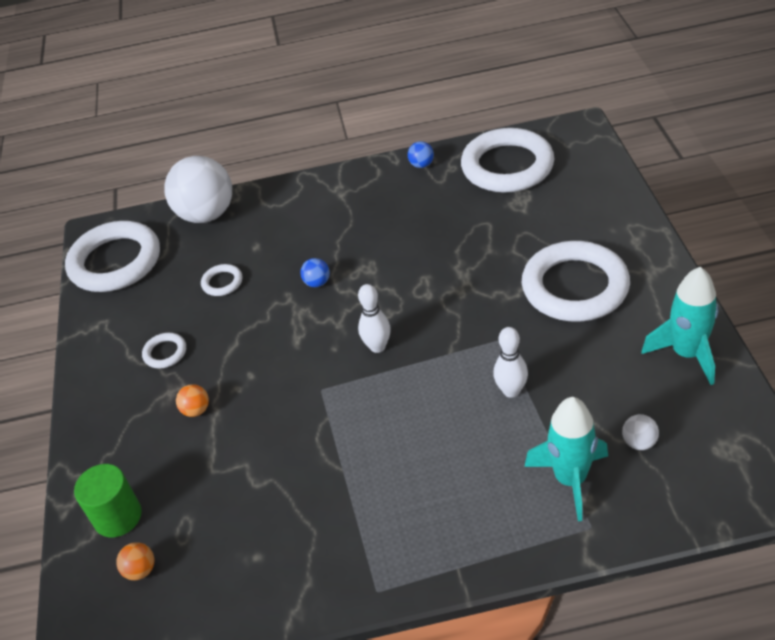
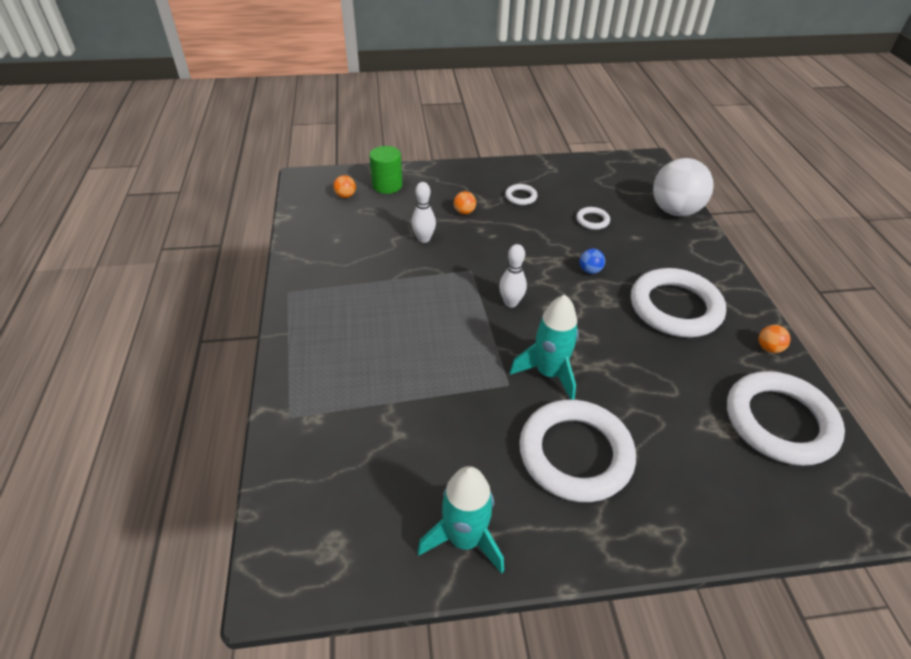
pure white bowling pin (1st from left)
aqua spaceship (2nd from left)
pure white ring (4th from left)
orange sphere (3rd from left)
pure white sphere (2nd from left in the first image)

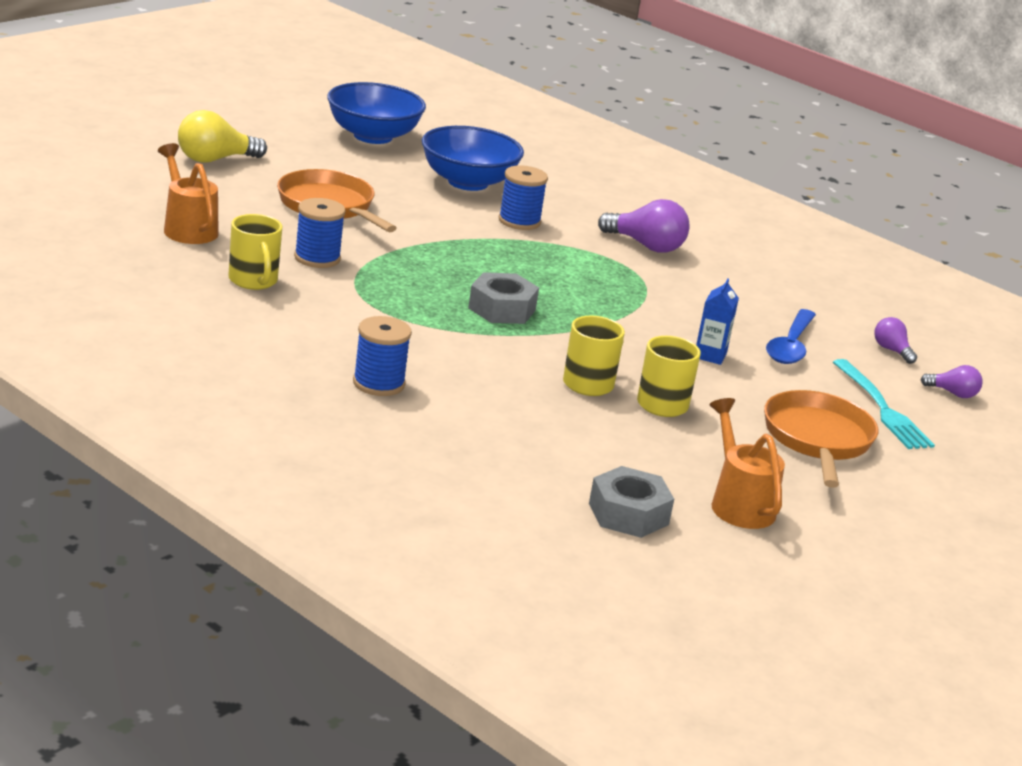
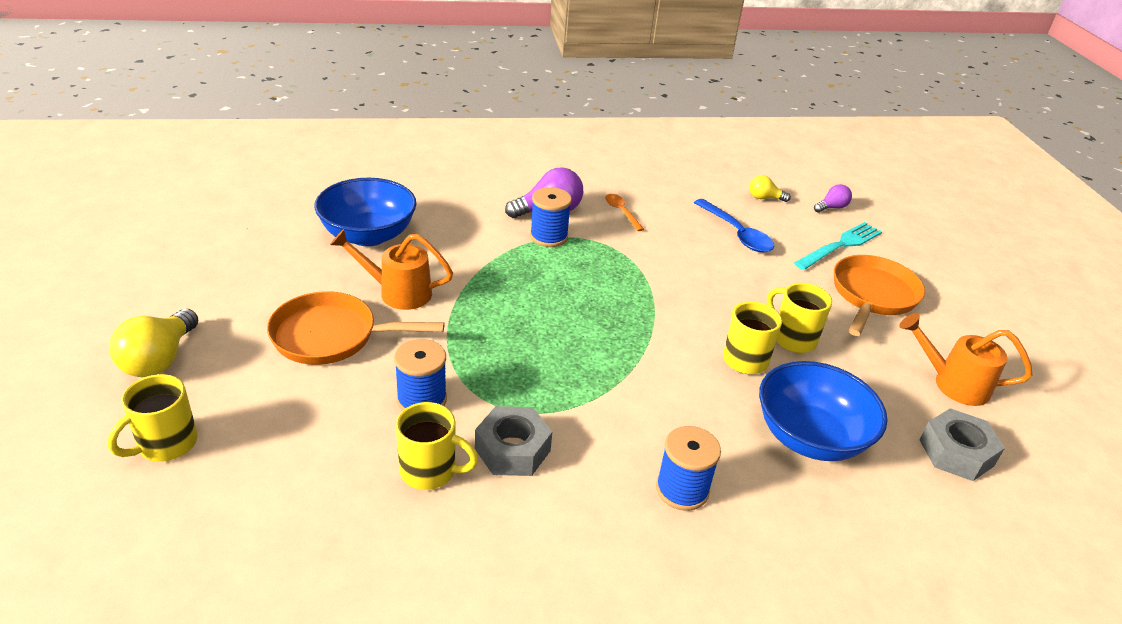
yellow tea mug (1st from left)
orange watering pot (1st from left)
gray nut (1st from left)
cobalt spool (2nd from left)
orange tablespoon
yellow bulb (2nd from left)
cobalt deep dish (2nd from left)
aqua fork
orange pan (2nd from left)
cobalt juice carton

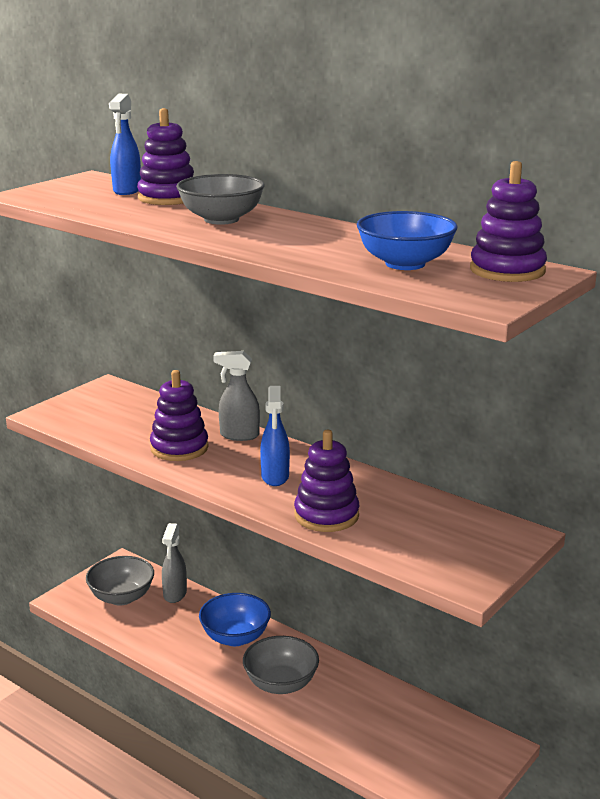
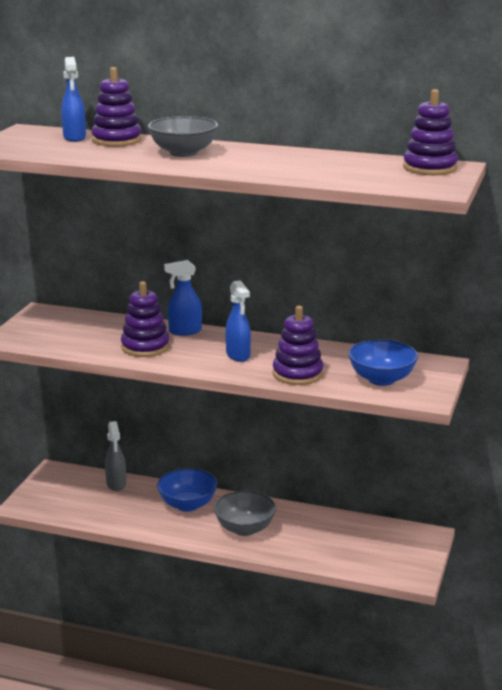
cobalt spray cleaner (2nd from left)
cobalt deep dish (2nd from left)
gray deep dish (1st from left in the first image)

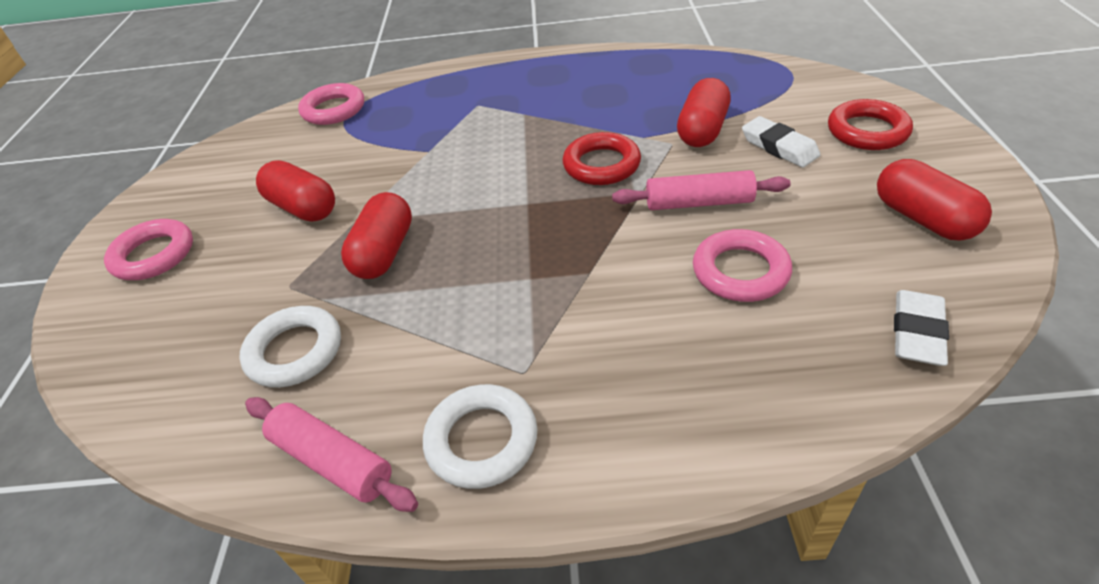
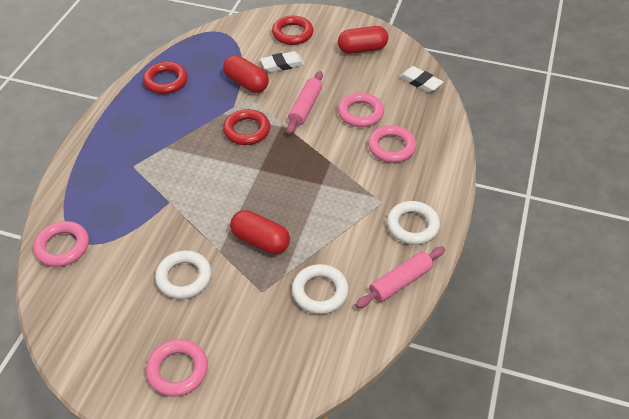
scarlet ring (1st from left)
pure white ring (1st from left)
rosy ring (4th from left)

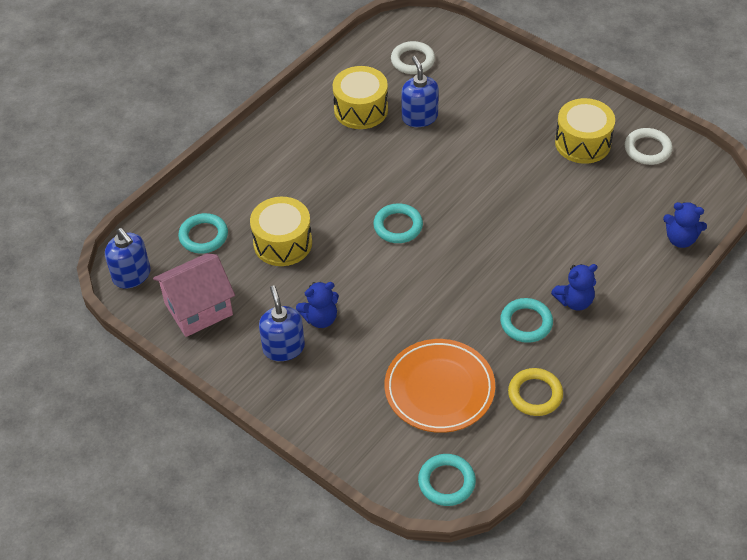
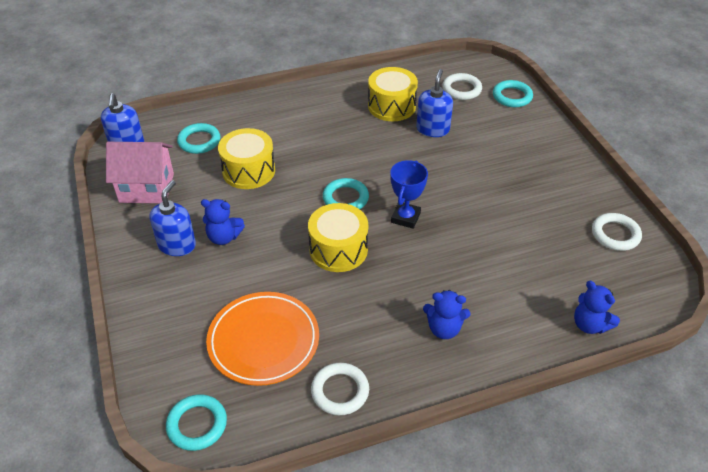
yellow drum (2nd from left)
pure white ring (1st from left)
cobalt prize cup
aqua ring (4th from left)

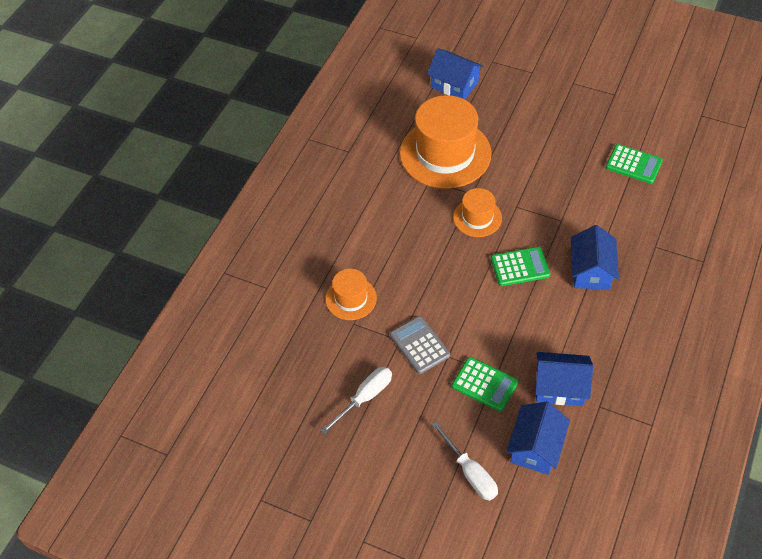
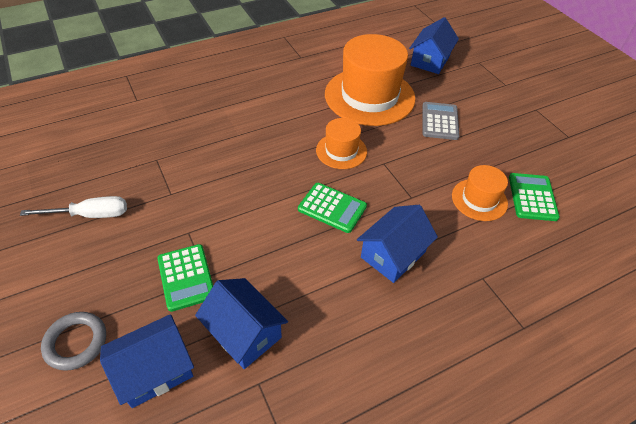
gray ring
cobalt toy house (4th from left)
gray pocket calculator
orange hat (3rd from left)
green pocket calculator (3rd from left)

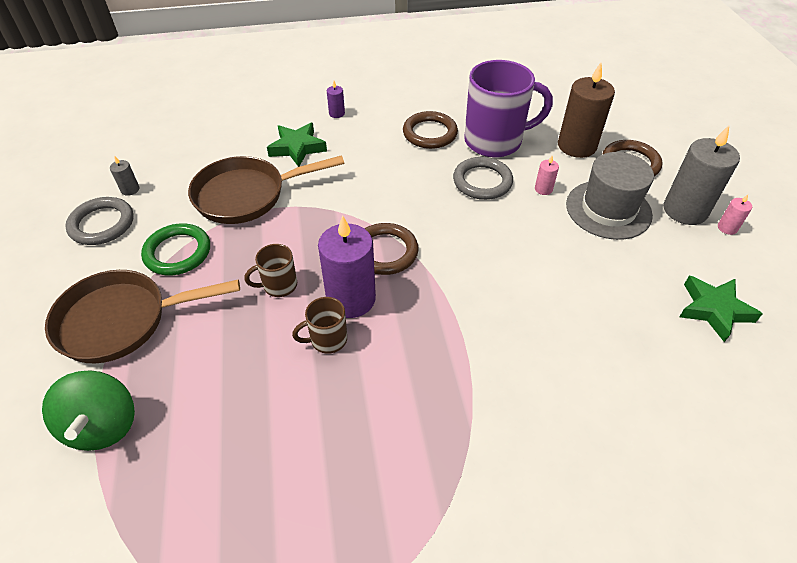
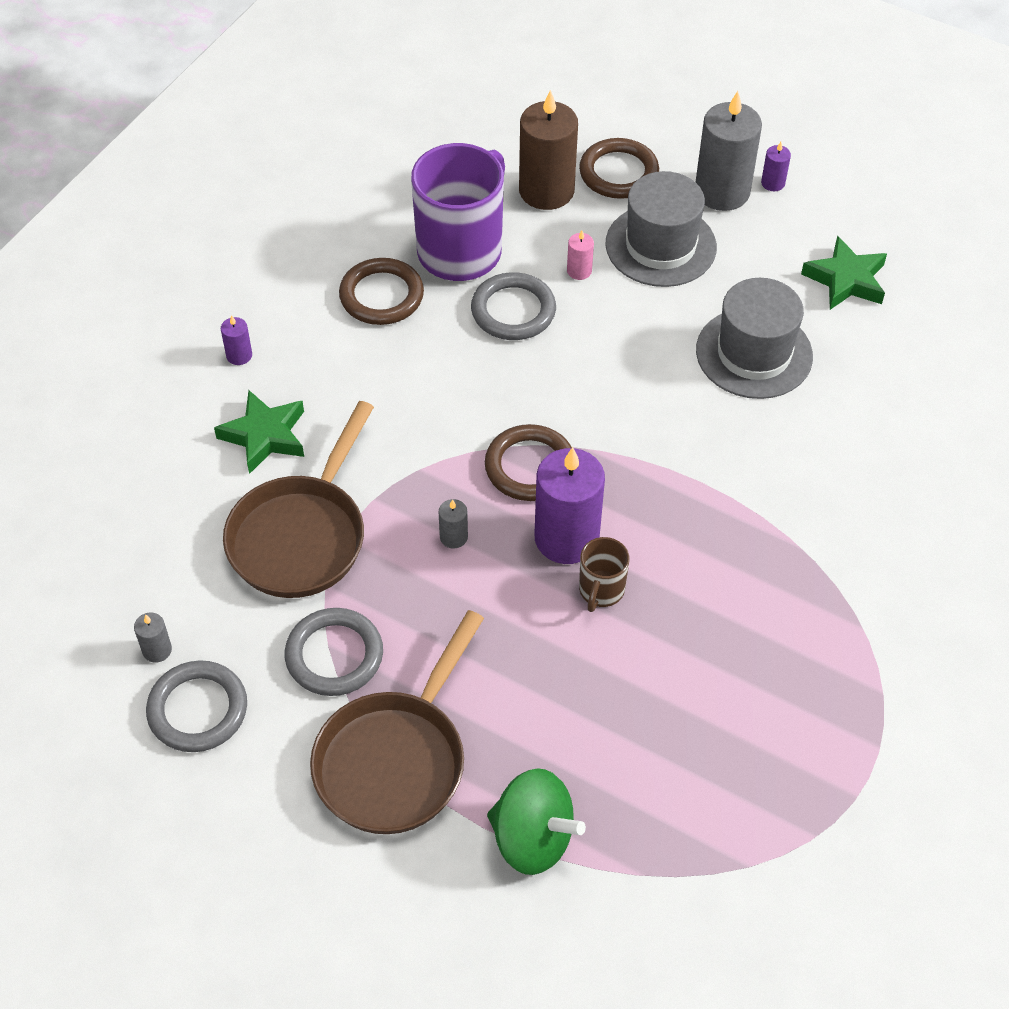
gray ring (2nd from left)
gray candle (2nd from left)
gray hat (2nd from left)
violet candle (3rd from left)
brown tea mug (1st from left in the first image)

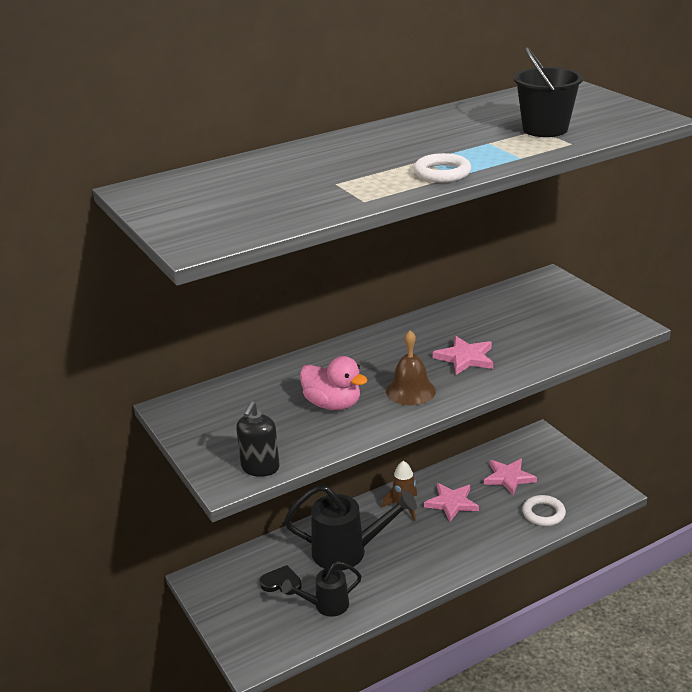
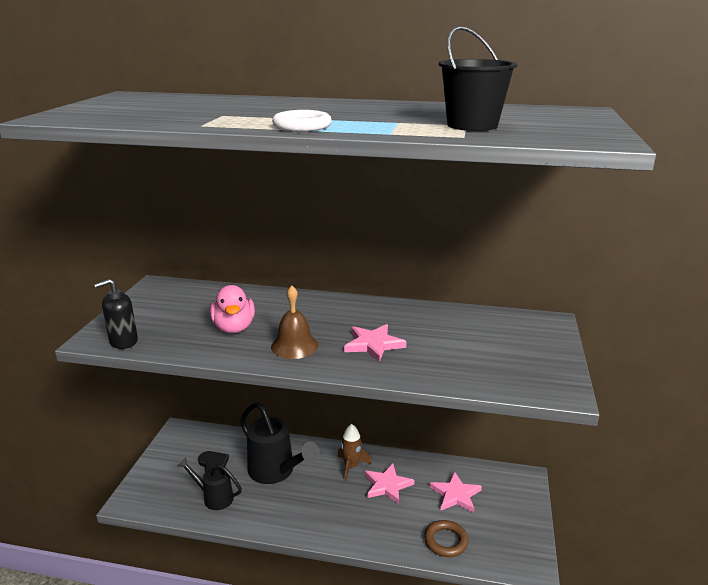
brown ring

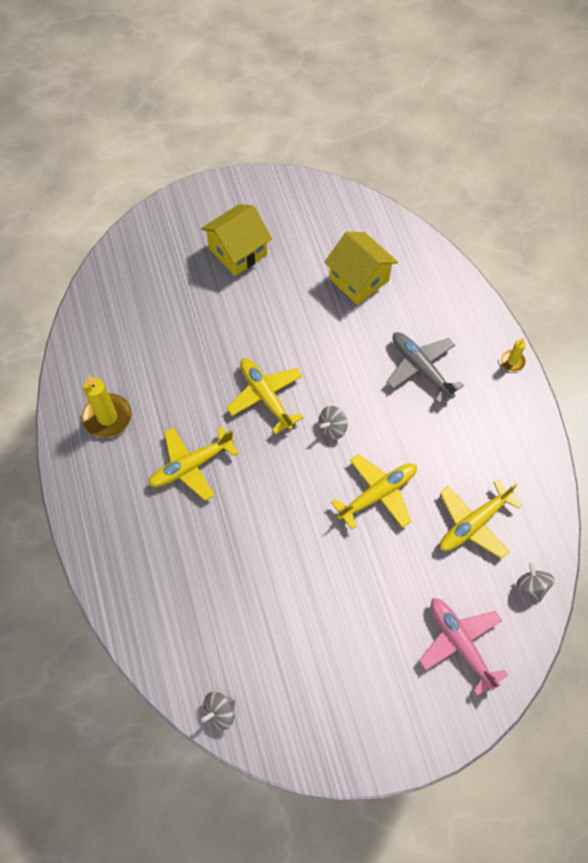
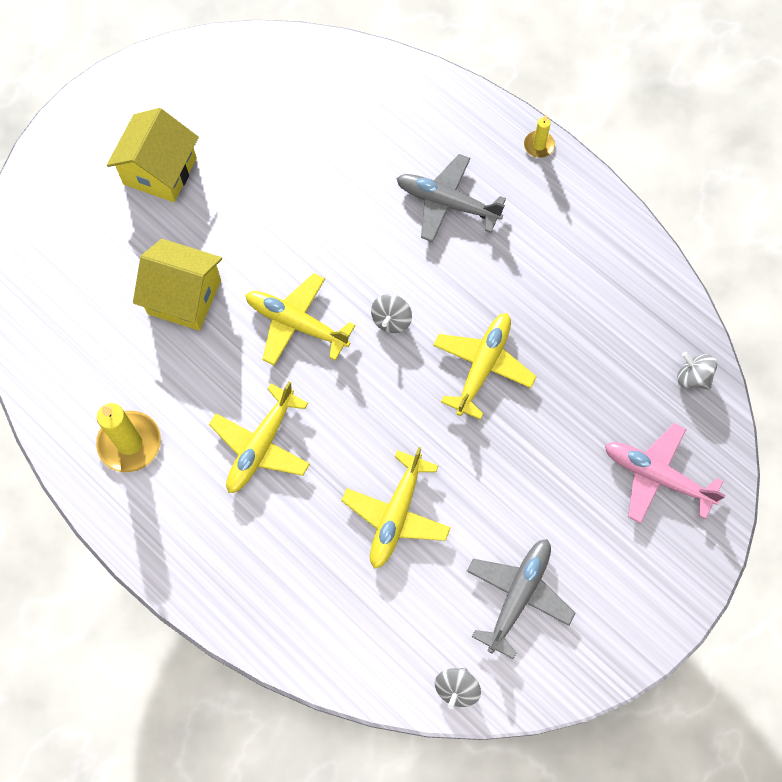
yellow toy house (2nd from left)
yellow aeroplane (3rd from left)
gray aeroplane (2nd from left)

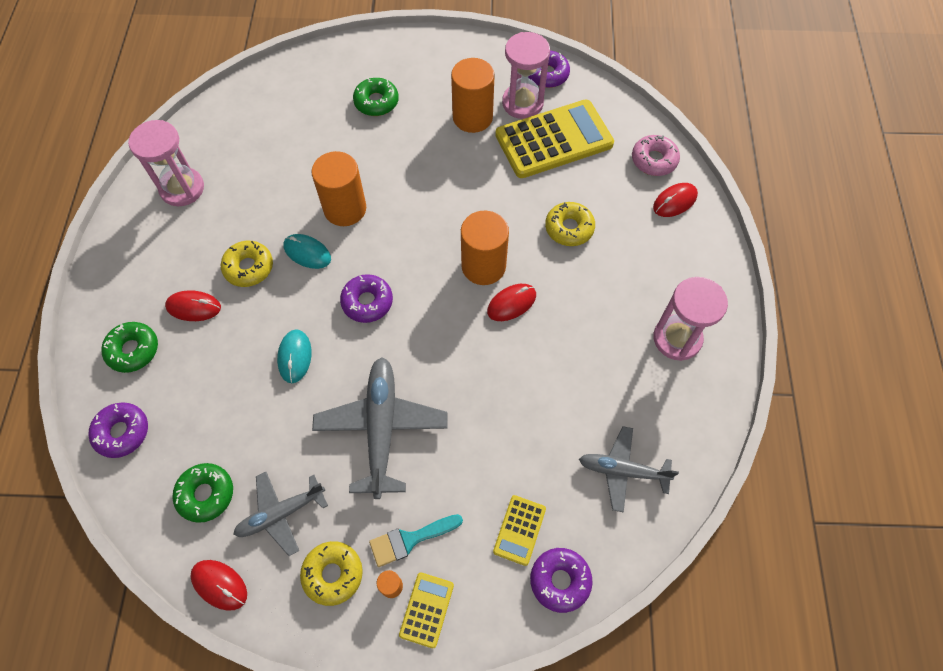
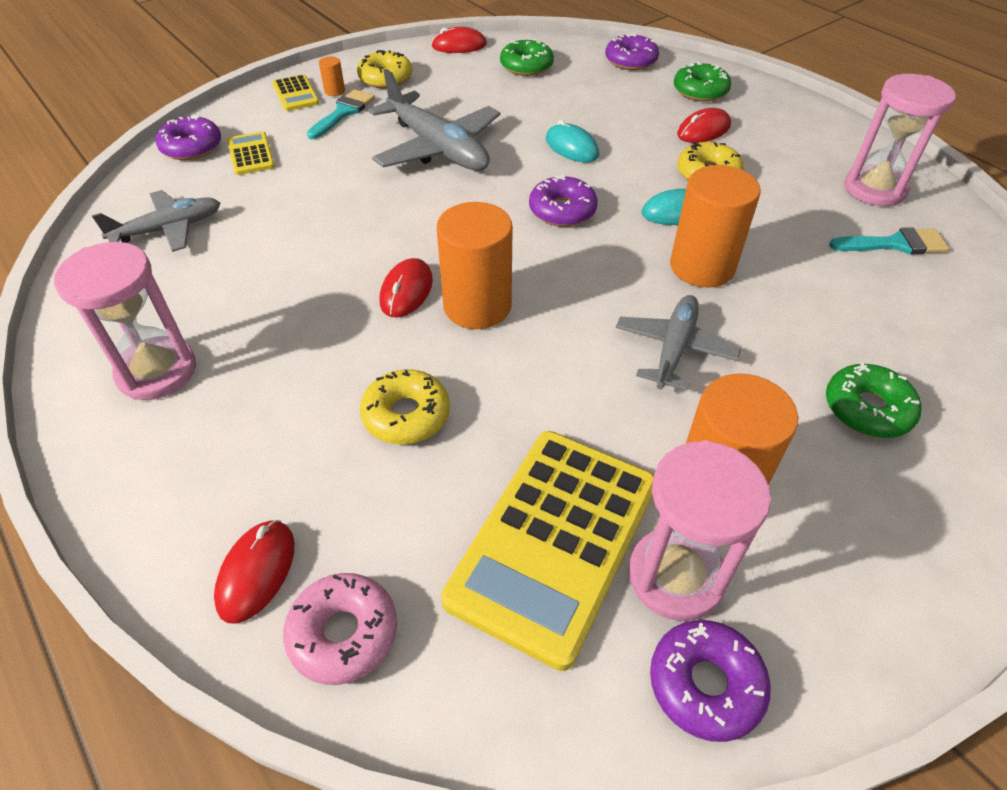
gray aeroplane (3rd from left)
aqua brush (2nd from left)

